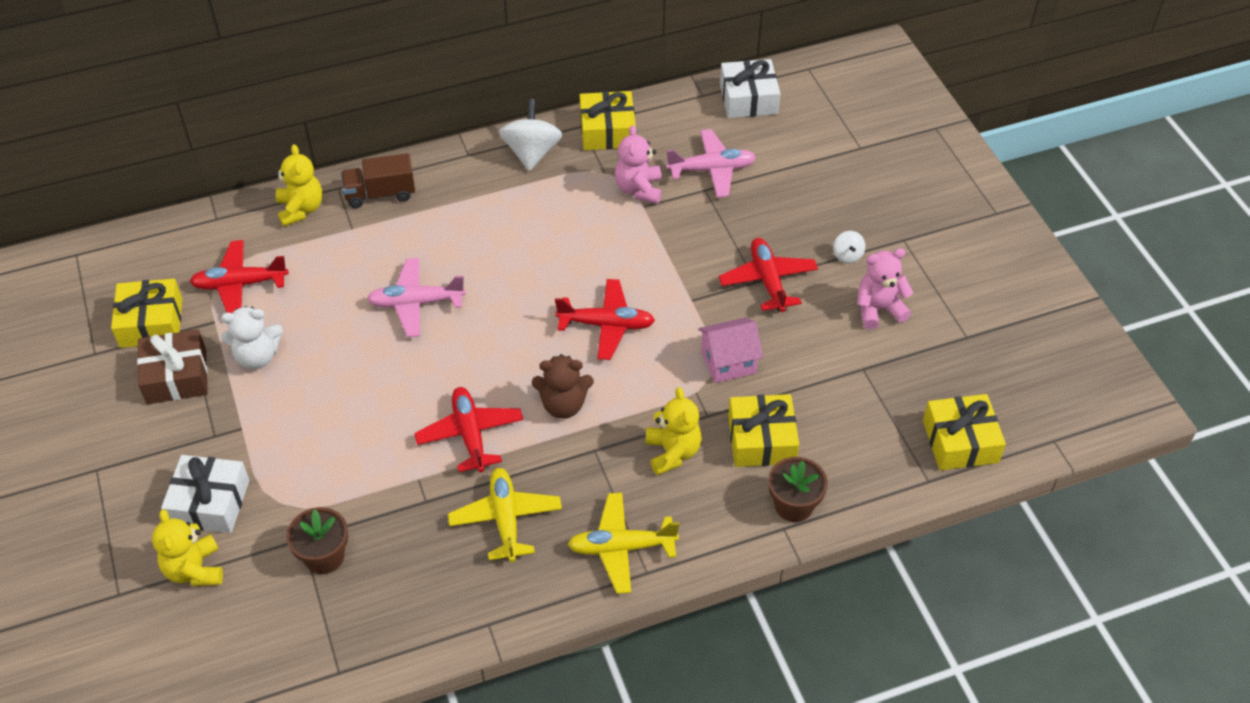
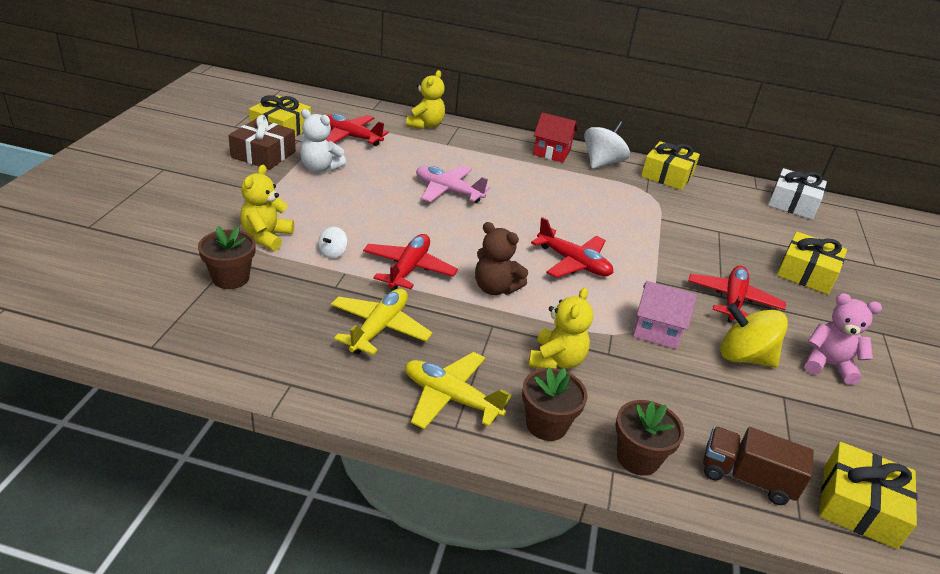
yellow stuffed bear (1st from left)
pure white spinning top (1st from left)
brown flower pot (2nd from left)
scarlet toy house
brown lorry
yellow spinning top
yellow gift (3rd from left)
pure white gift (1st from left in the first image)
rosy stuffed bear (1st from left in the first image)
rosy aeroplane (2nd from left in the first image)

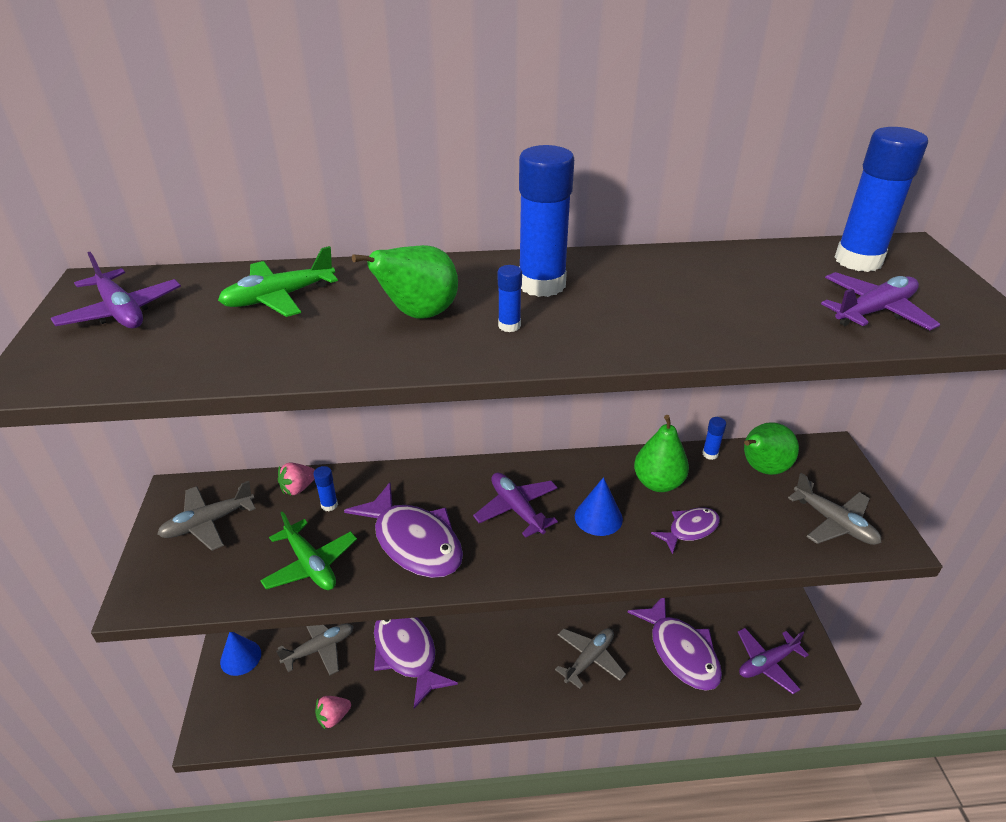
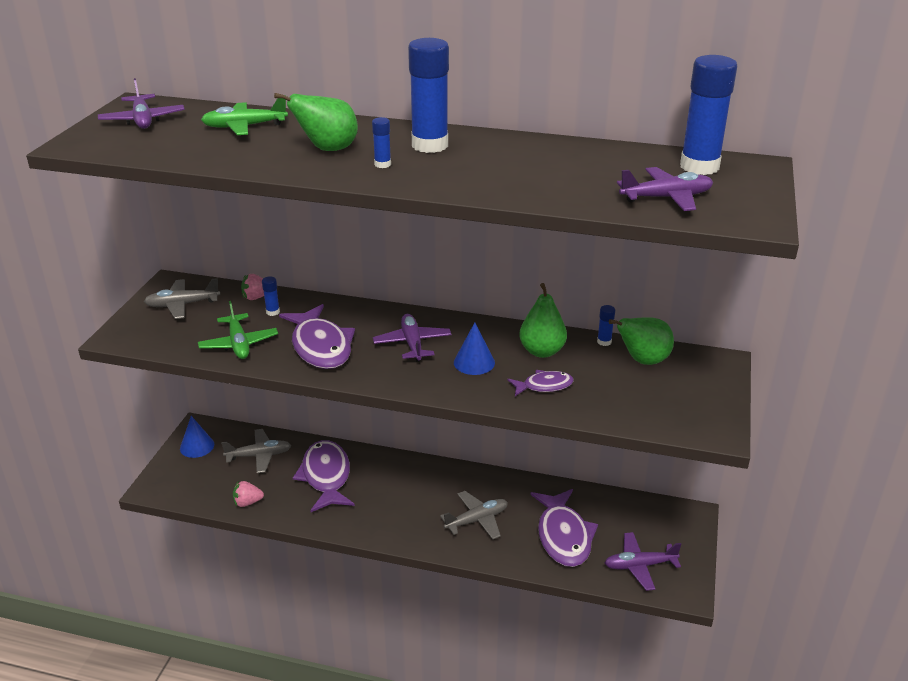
gray aeroplane (4th from left in the first image)

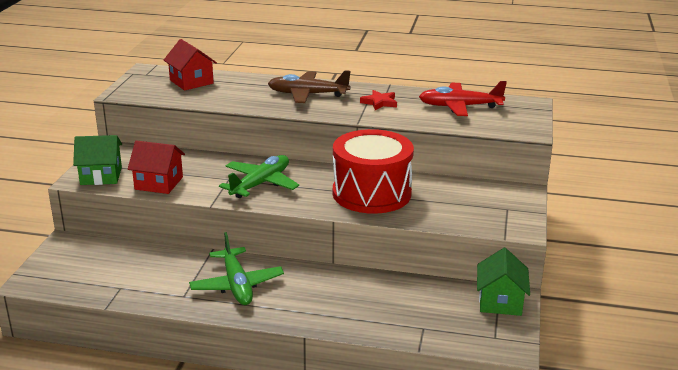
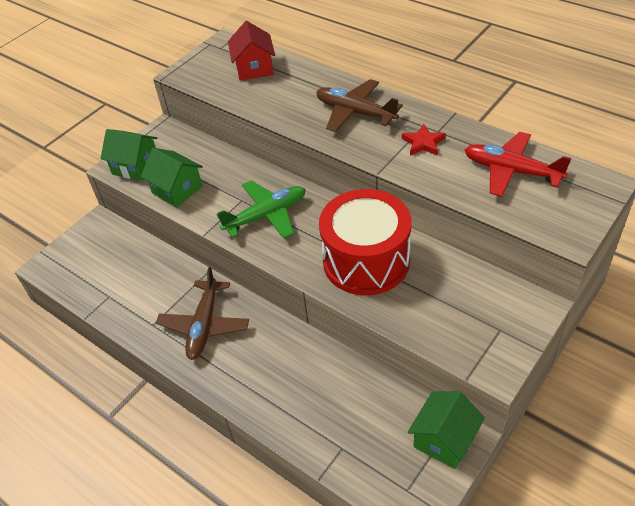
green toy house (2nd from left)
brown aeroplane (1st from left)

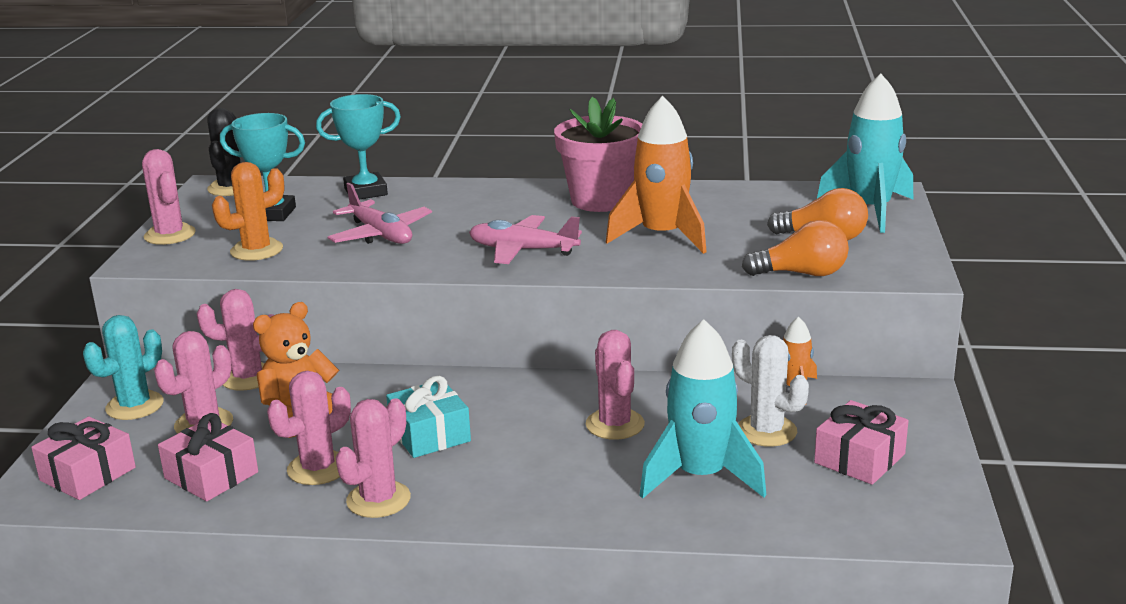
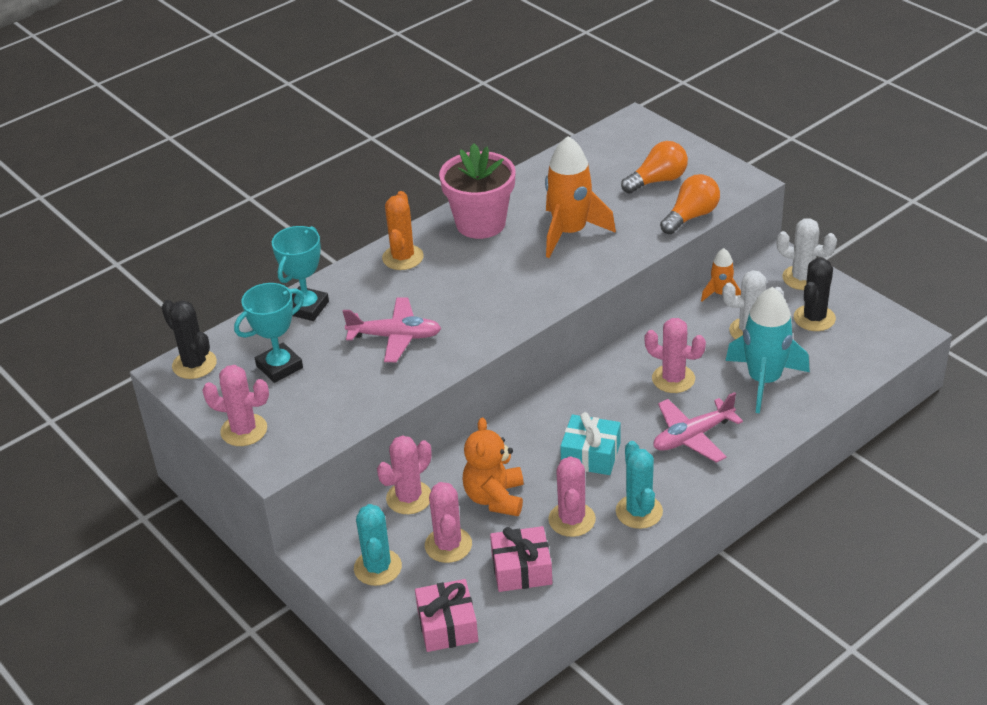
orange prickly plant
aqua prickly plant (2nd from left)
rosy aeroplane (2nd from left)
pure white prickly plant (2nd from left)
jet-black prickly plant (2nd from left)
aqua spaceship (2nd from left in the first image)

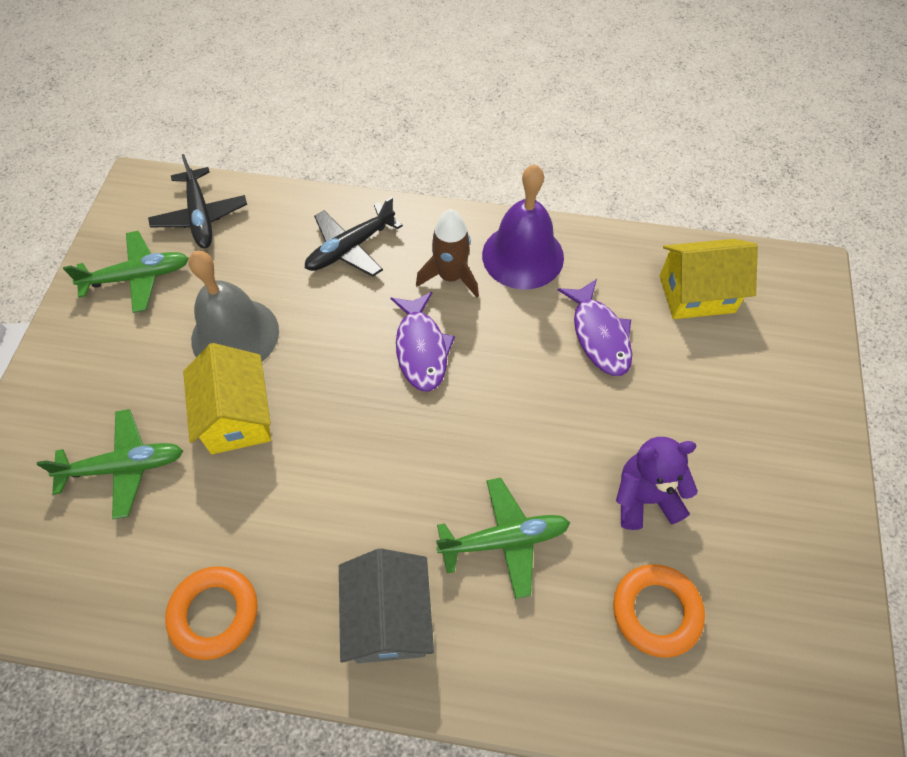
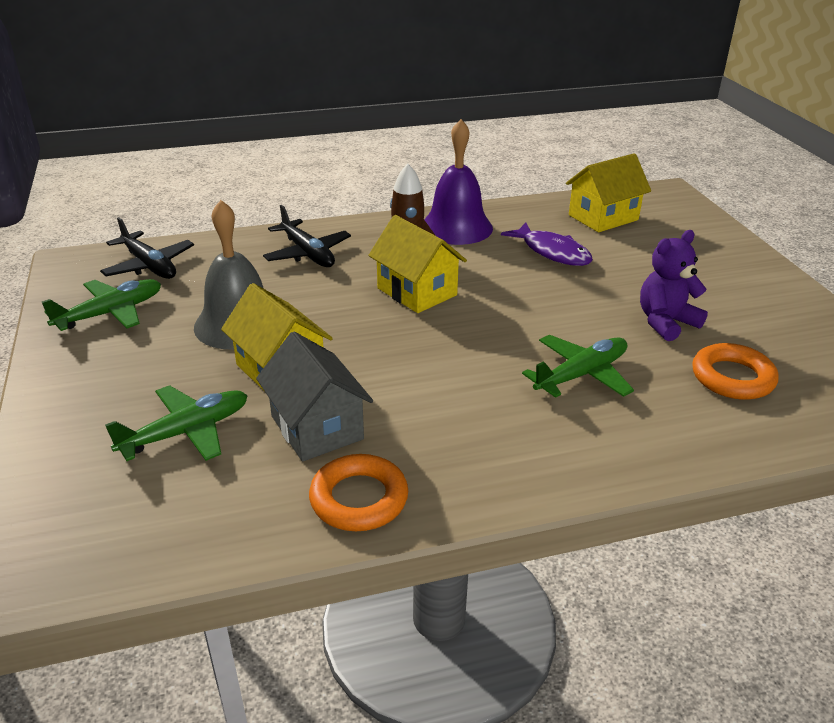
gray toy house
jet-black aeroplane (2nd from left)
yellow toy house (2nd from left)

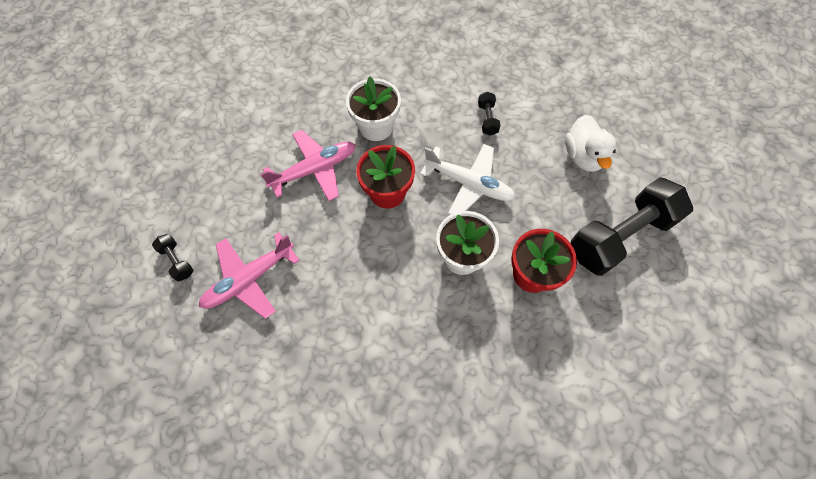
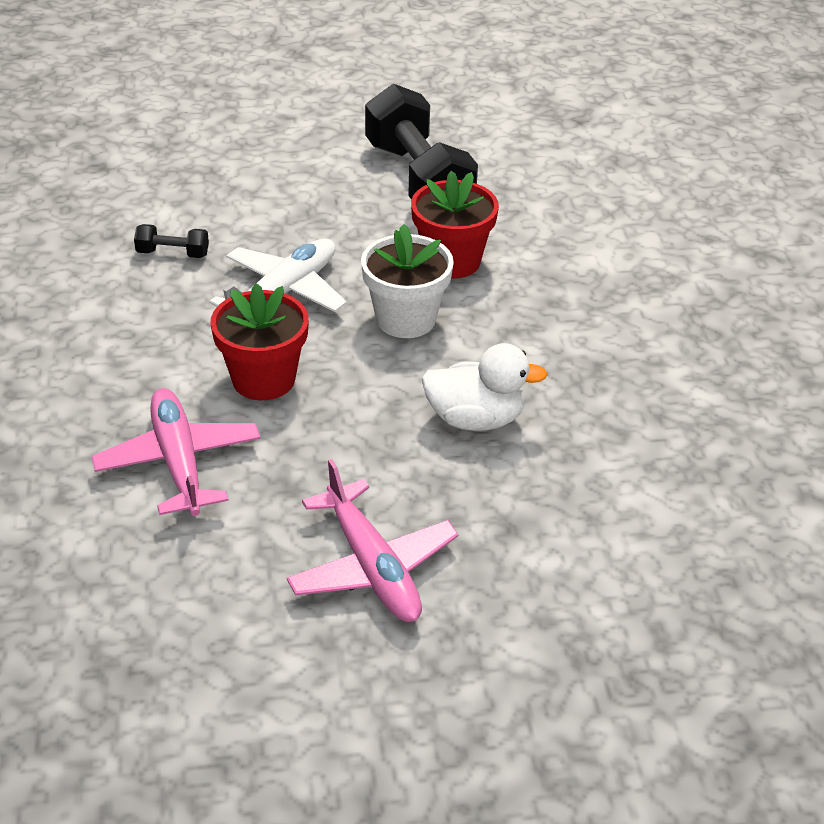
pure white toy duck
jet-black dumbbell (1st from left in the first image)
pure white flower pot (1st from left in the first image)

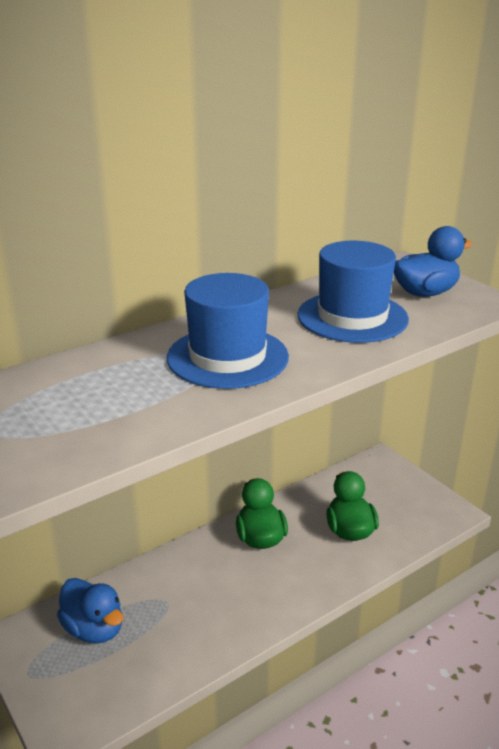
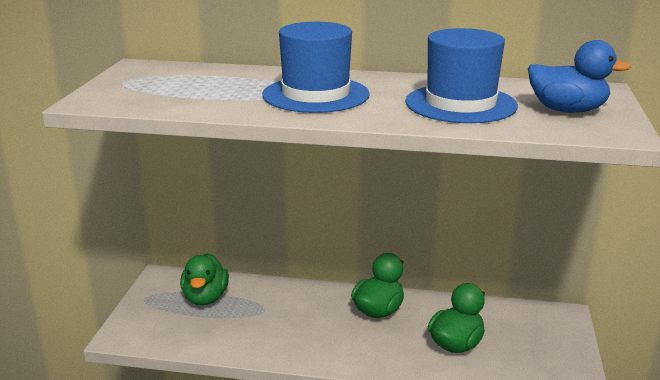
green toy duck (1st from left)

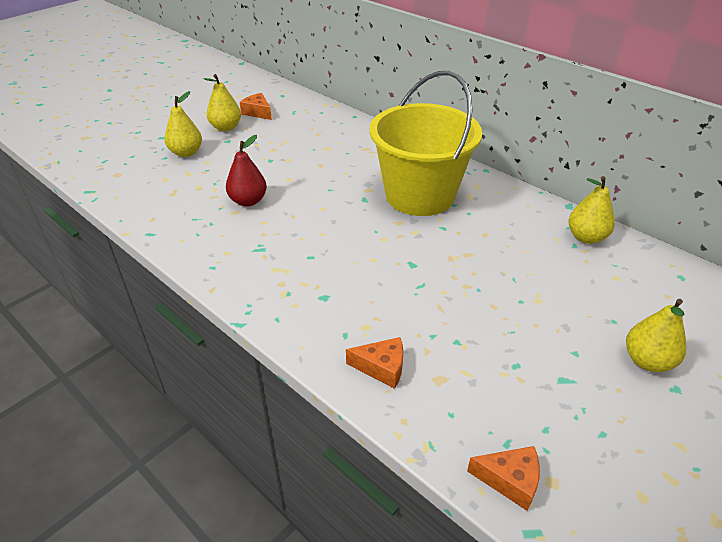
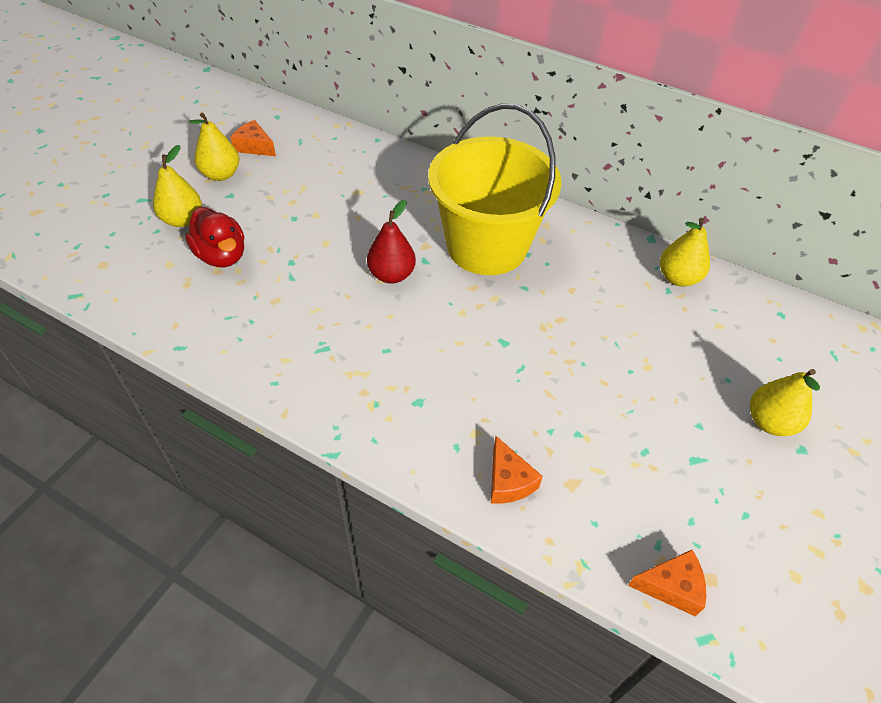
scarlet toy duck
scarlet pear
orange piece of cheese (2nd from left)

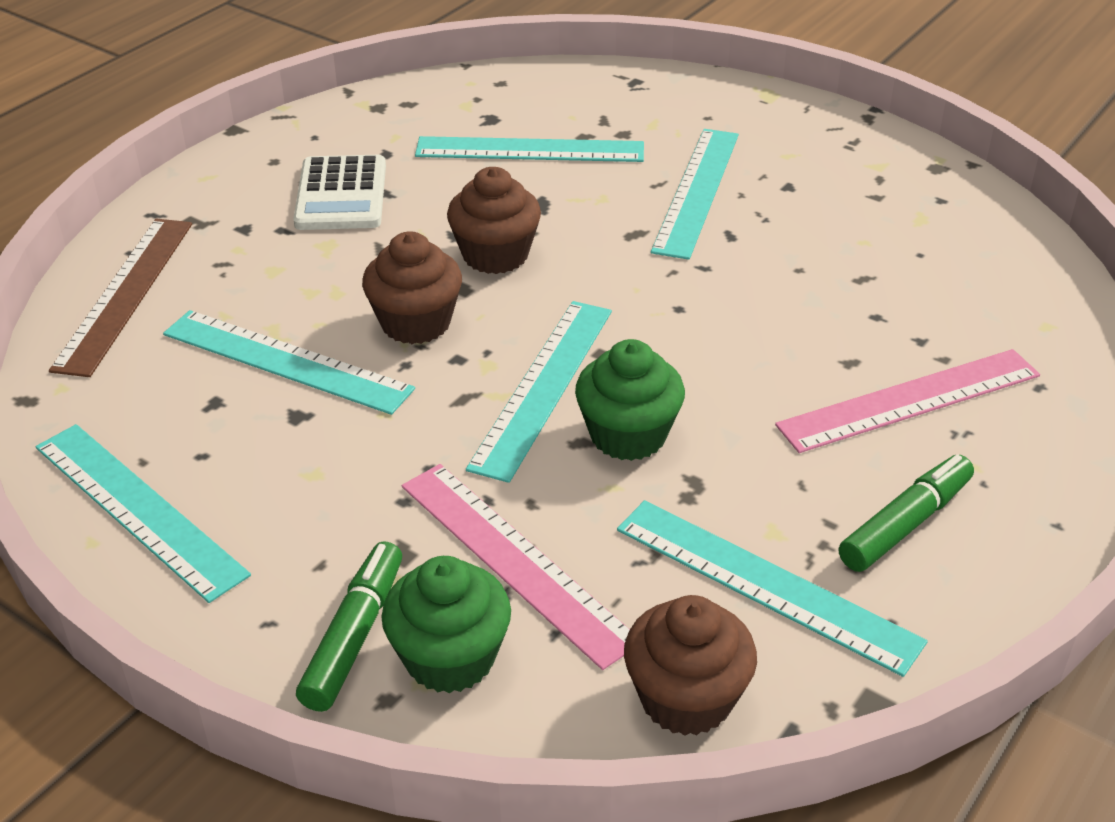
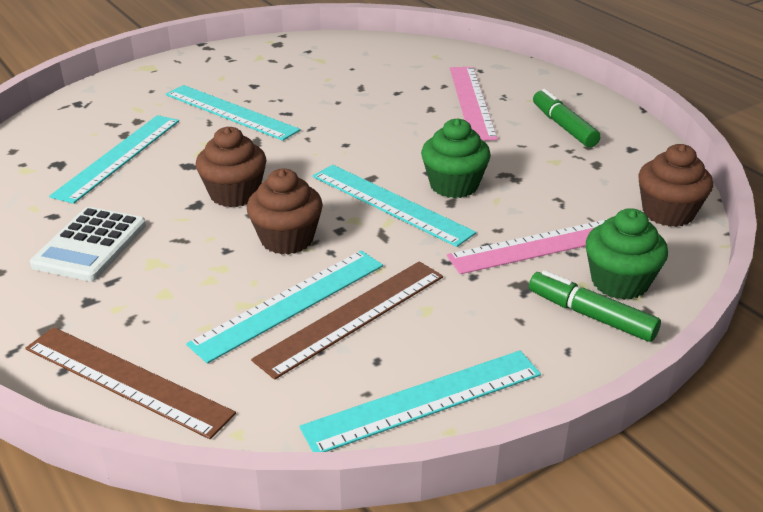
pure white pocket calculator
brown measuring stick (2nd from left)
aqua measuring stick (6th from left in the first image)

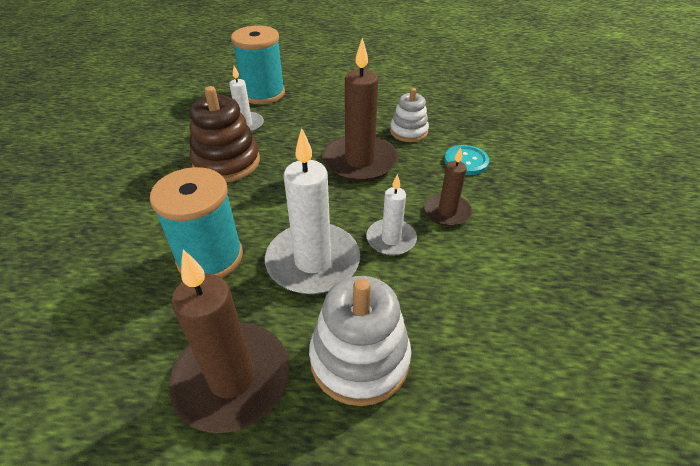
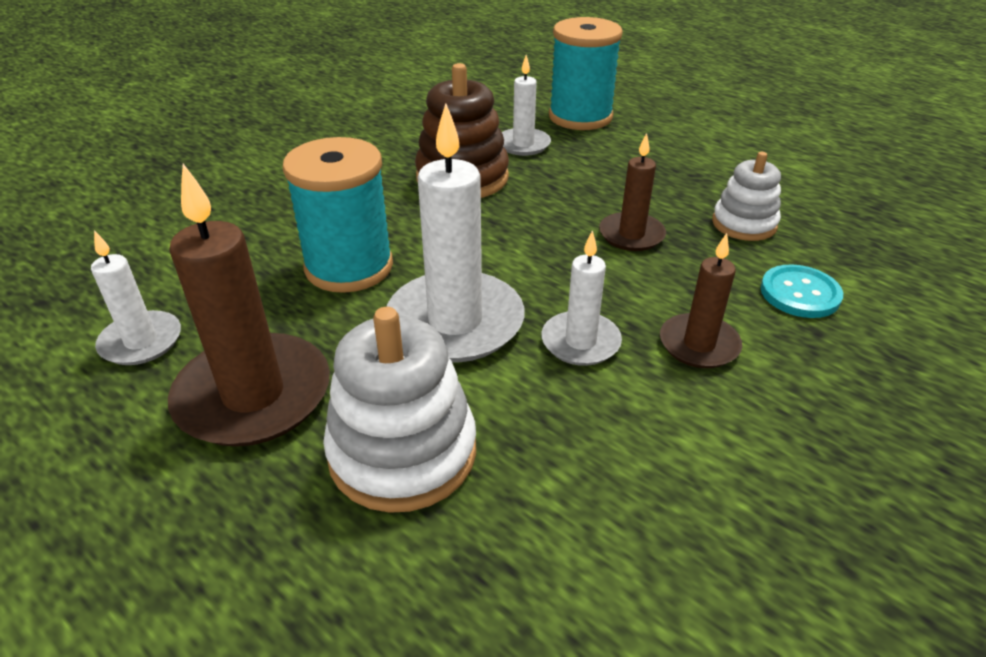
pure white candle (1st from left)
brown candle (2nd from left)

